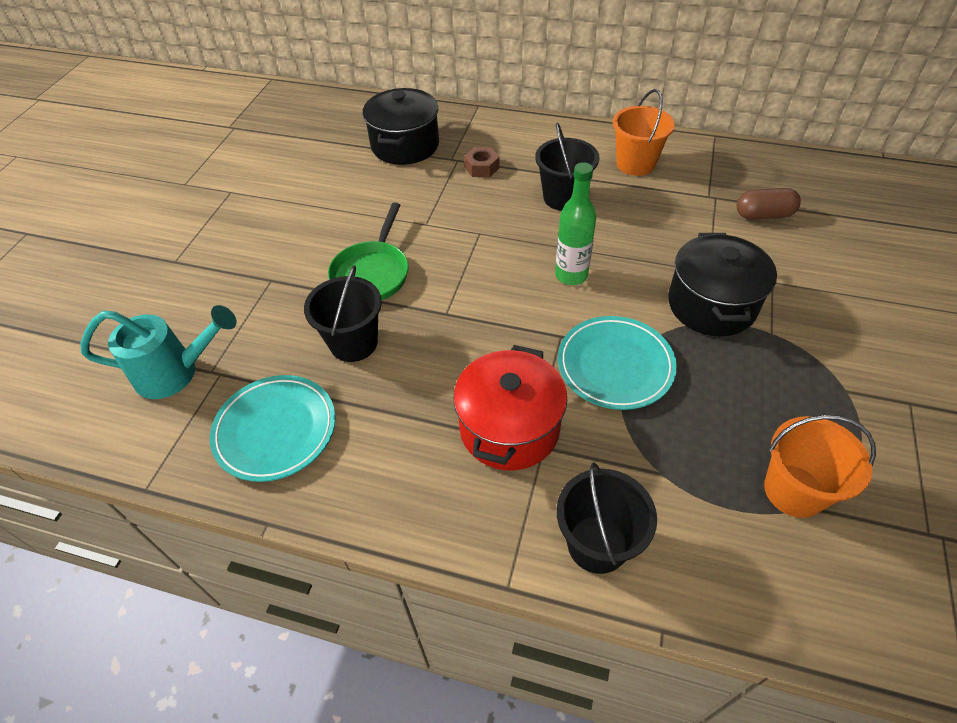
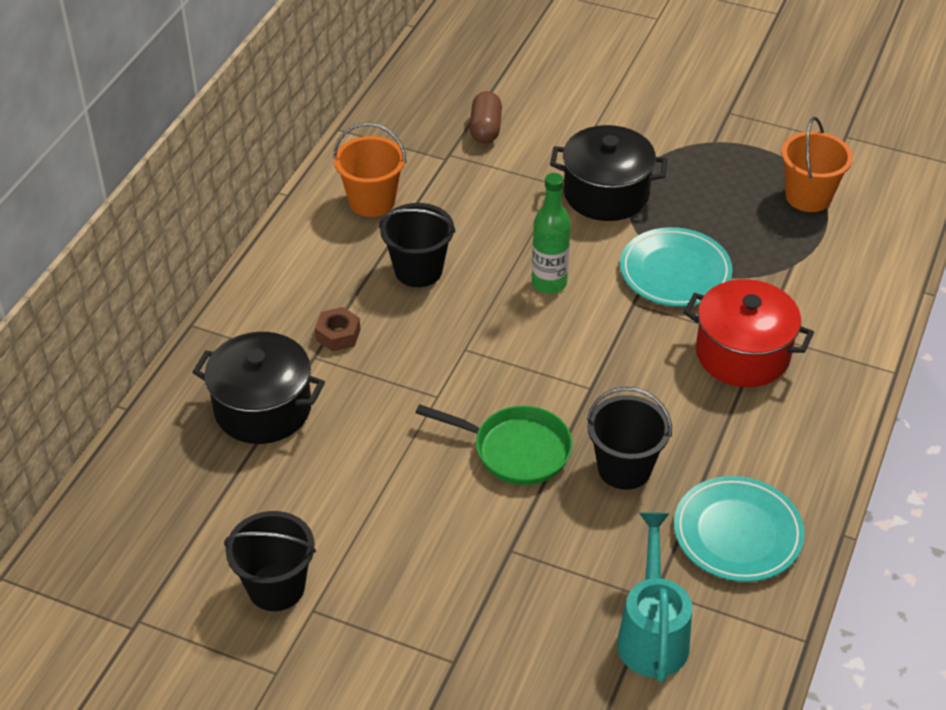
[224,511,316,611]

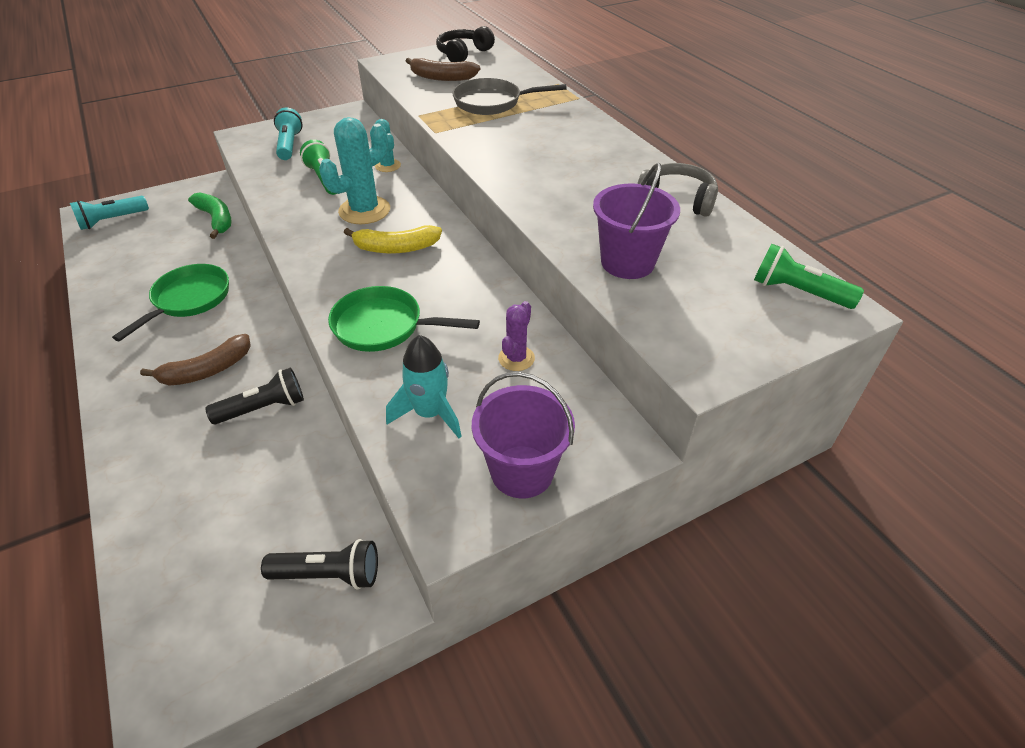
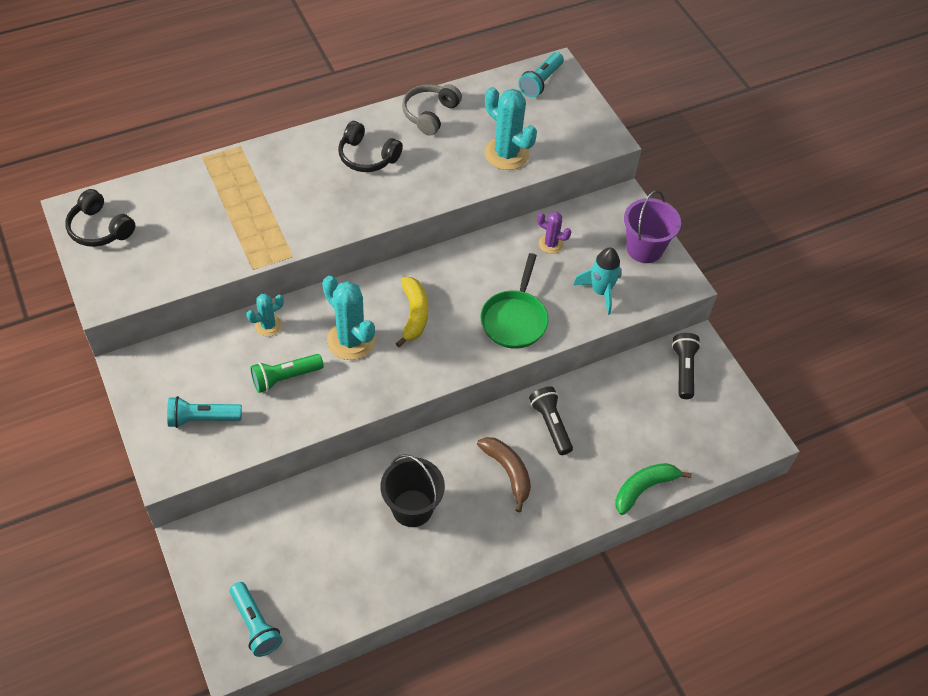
[406,58,480,81] (first image)
[452,78,567,115] (first image)
[338,121,403,172]
[616,463,692,515]
[381,454,445,527]
[485,87,537,170]
[518,52,564,97]

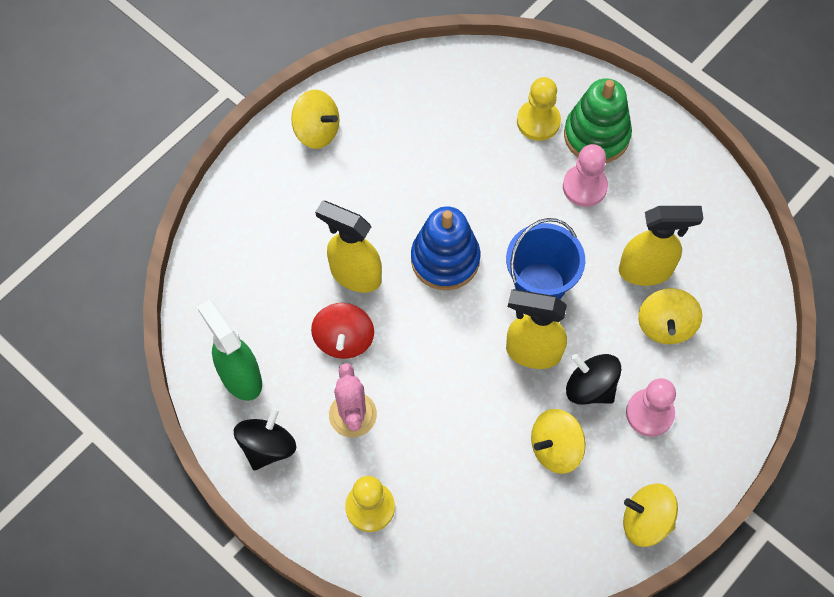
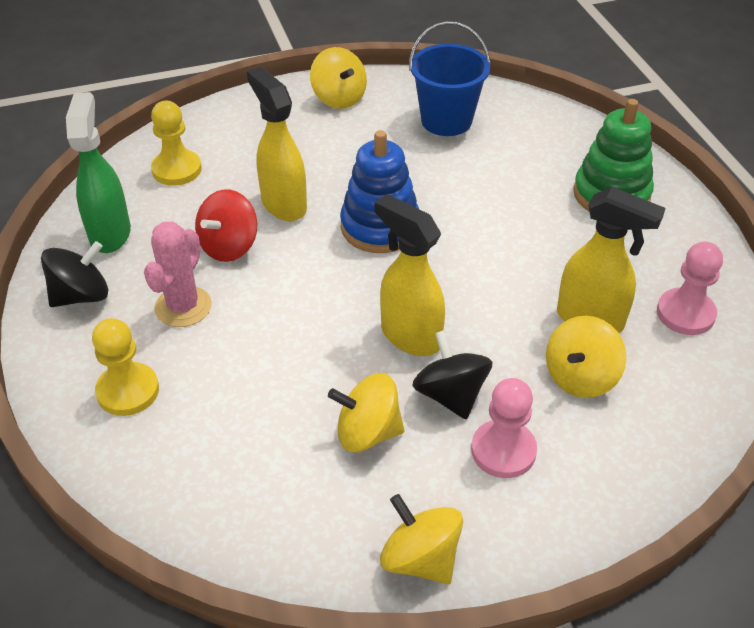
[409,21,491,136]
[151,101,202,186]
[657,242,723,335]

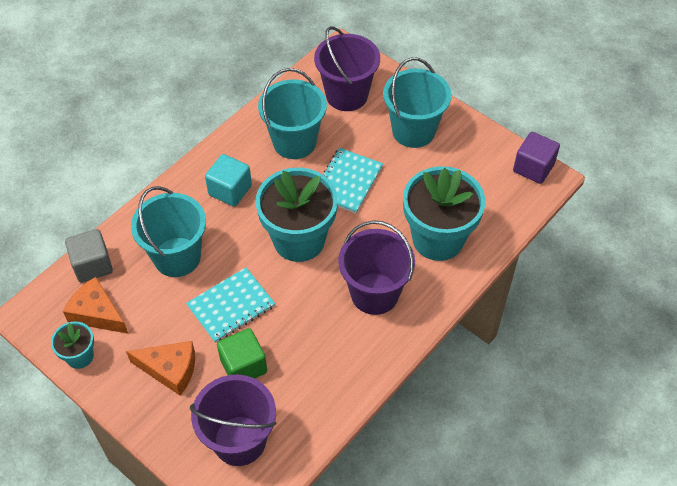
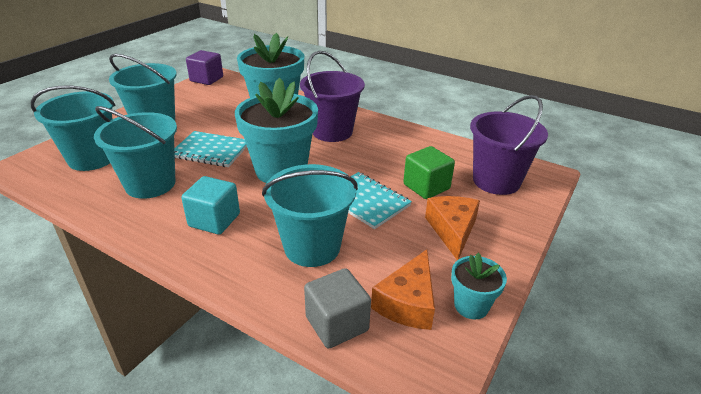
[31,86,115,171]

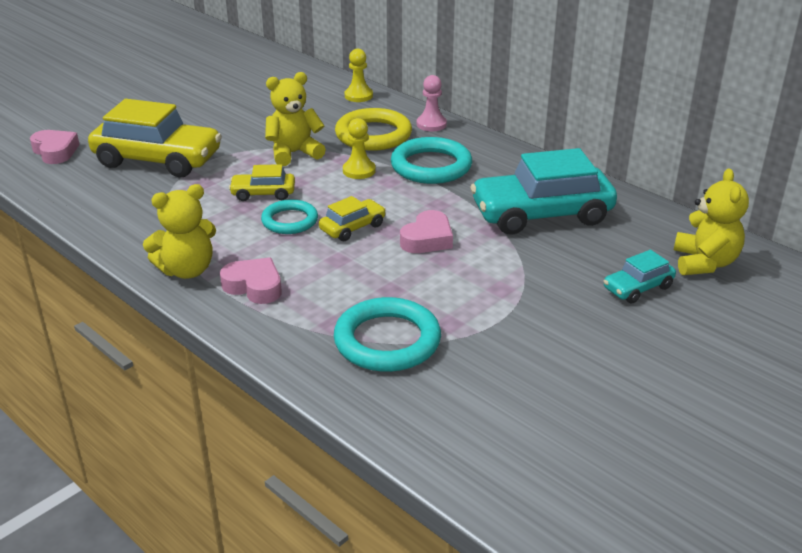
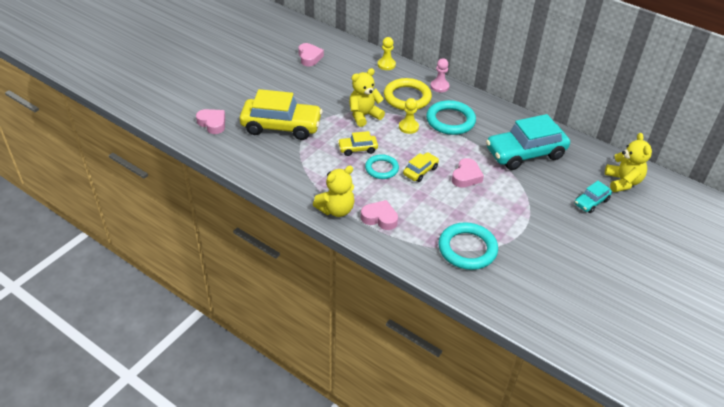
[298,43,324,66]

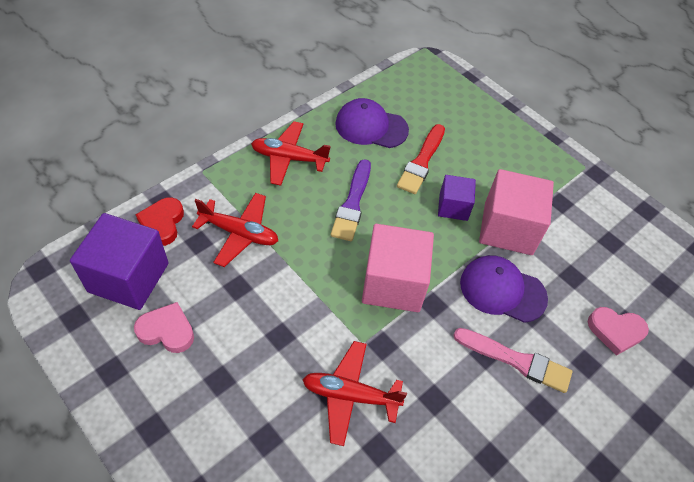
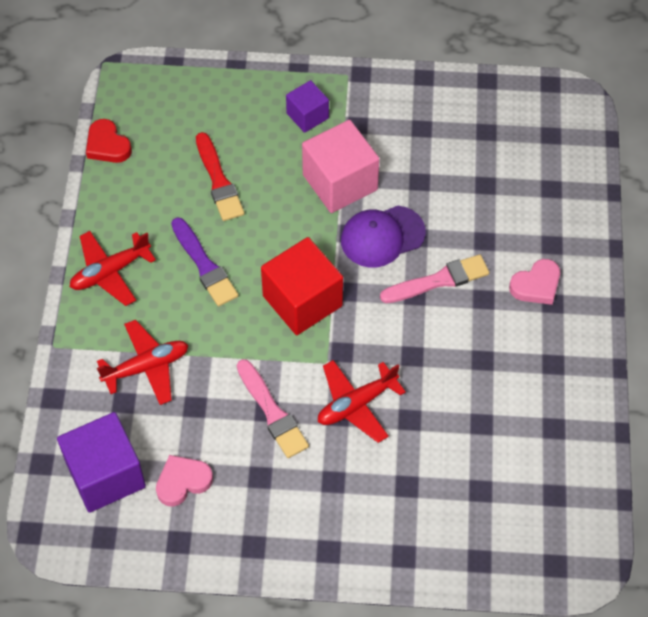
[335,98,409,148] (first image)
[237,359,309,458]
[86,119,132,163]
[286,80,329,133]
[509,259,560,305]
[261,237,343,335]

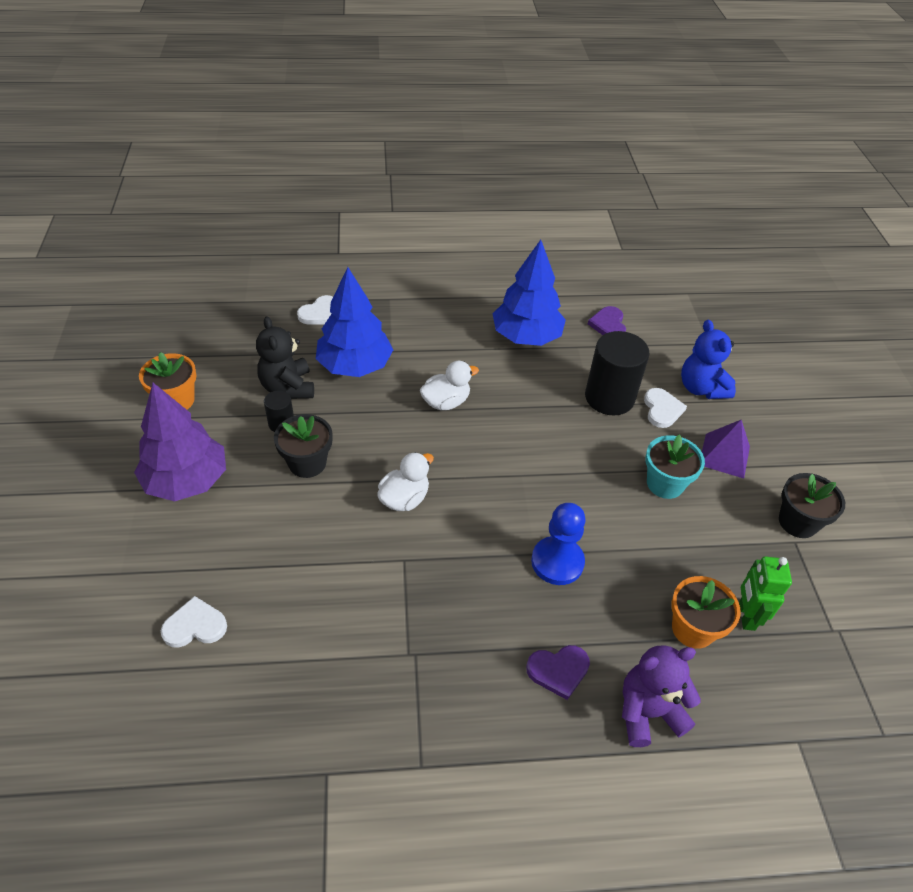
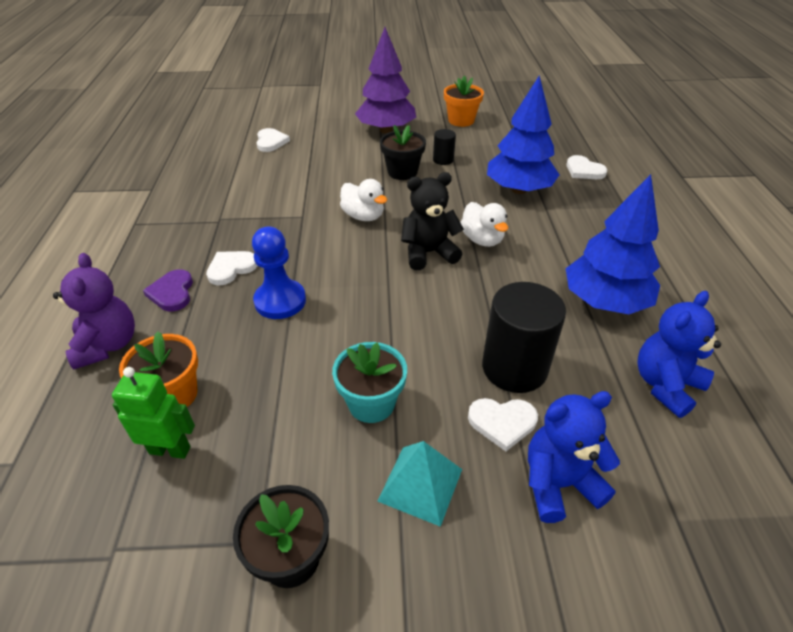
[206,251,258,286]
[401,172,464,270]
[637,291,721,418]
[378,441,462,527]

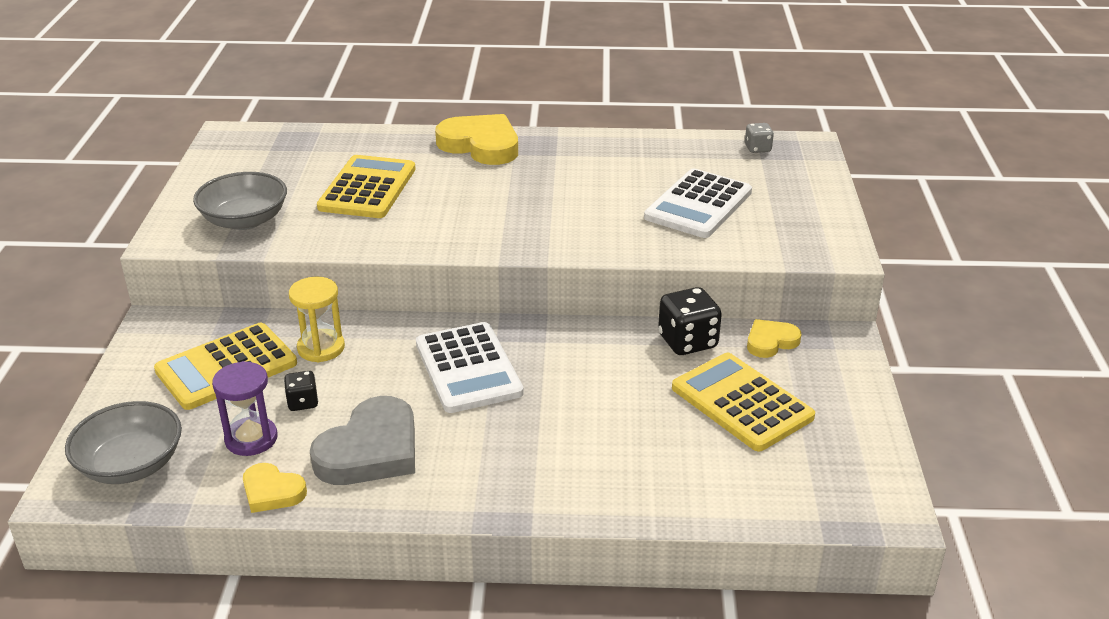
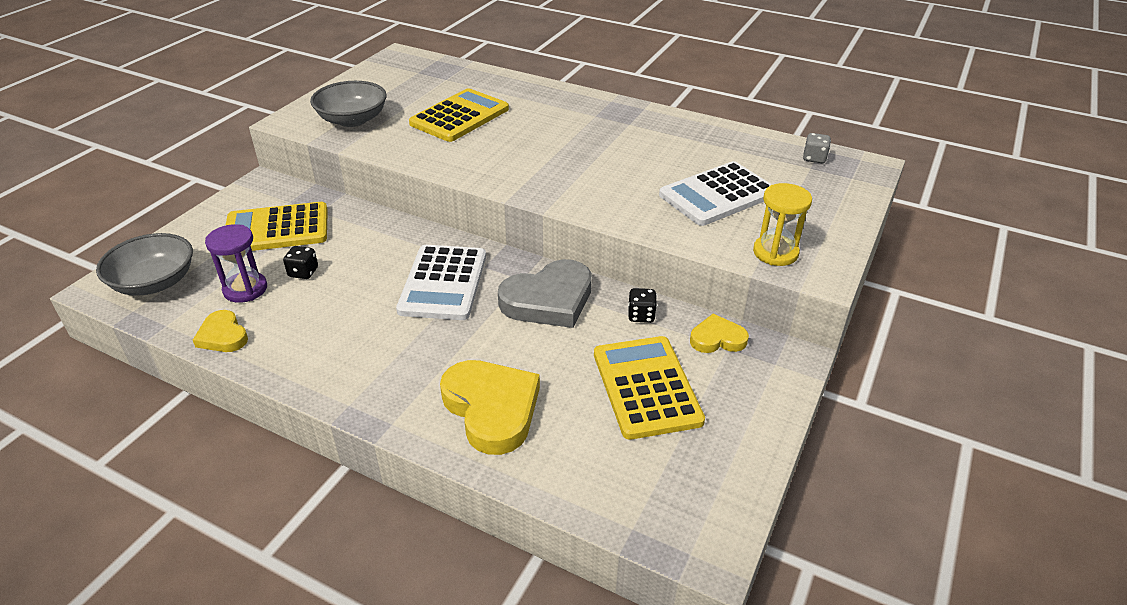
[753,183,812,266]
[498,259,592,328]
[440,360,540,455]
[628,288,657,323]

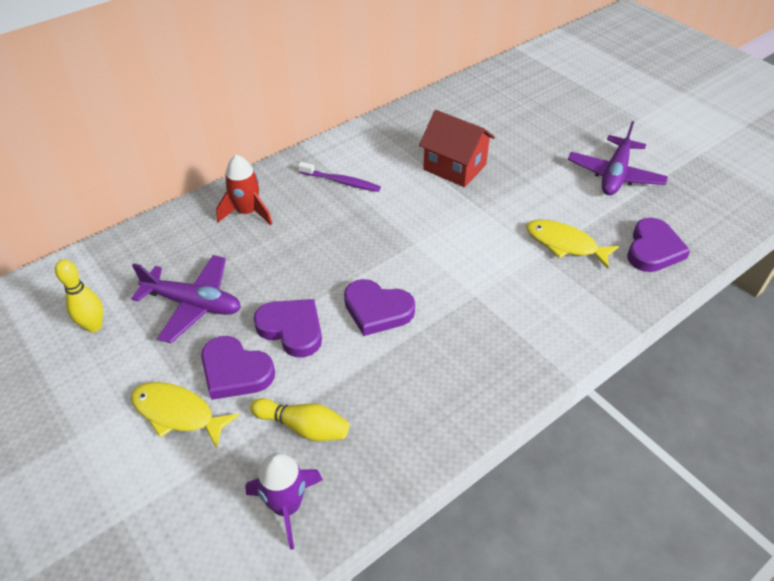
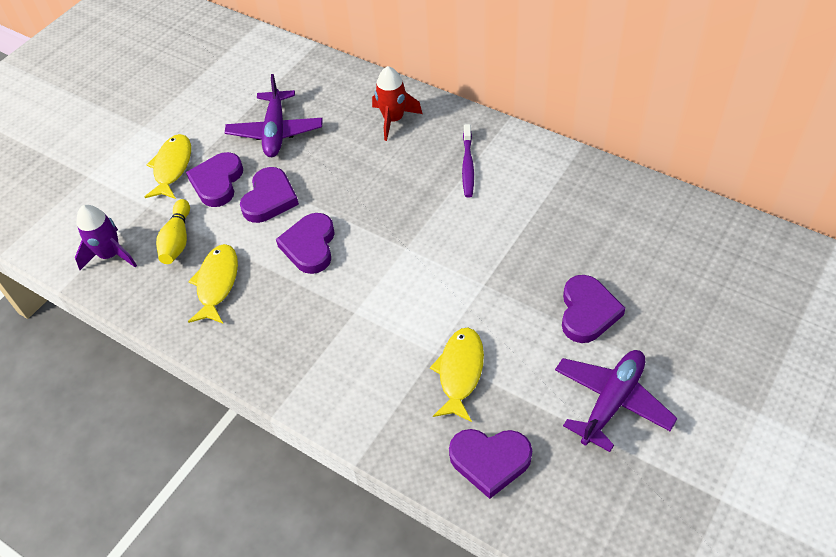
[55,259,103,333] (first image)
[419,110,495,187] (first image)
[188,244,238,323]
[562,275,625,343]
[555,350,678,452]

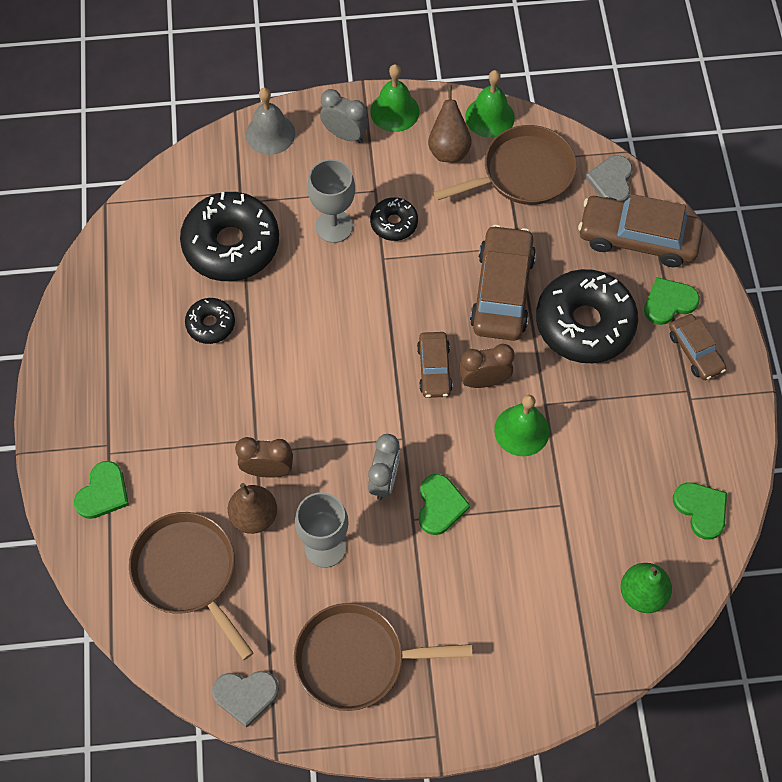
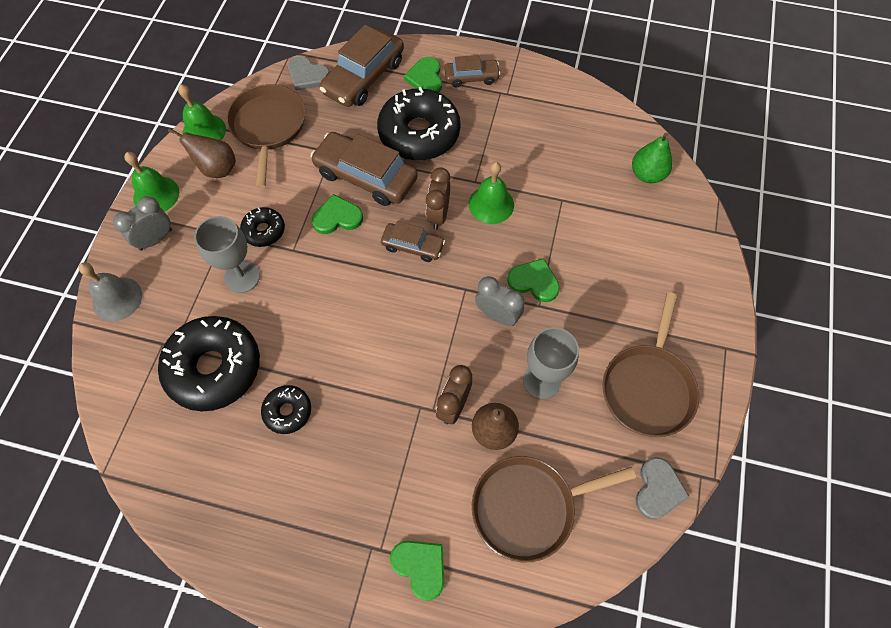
[312,194,363,234]

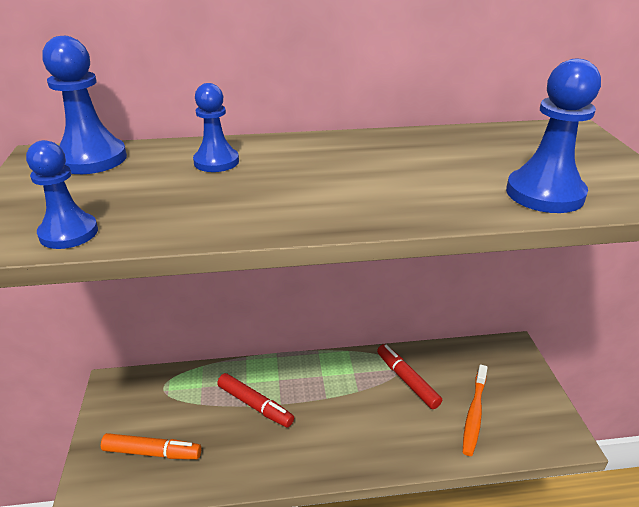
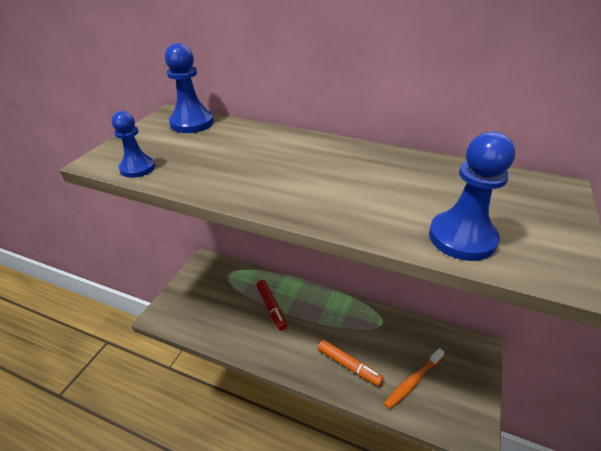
[193,83,239,172] (first image)
[377,344,442,409] (first image)
[318,340,383,386]

